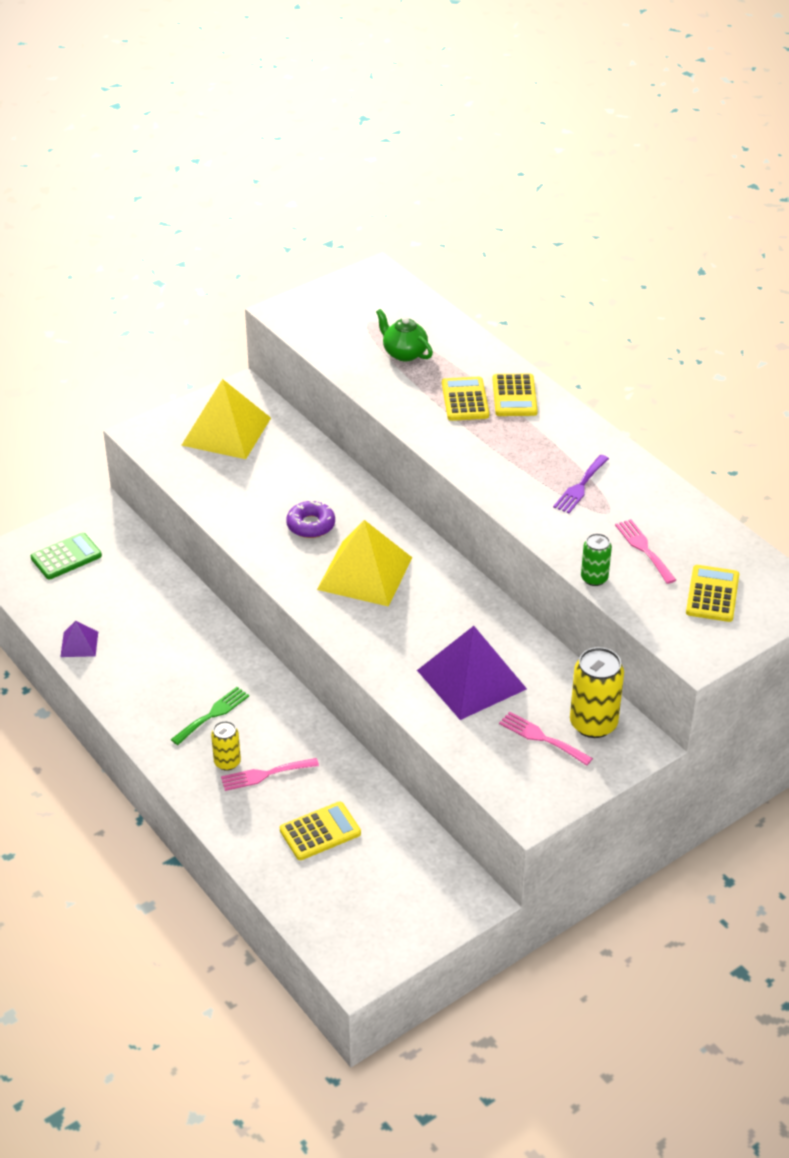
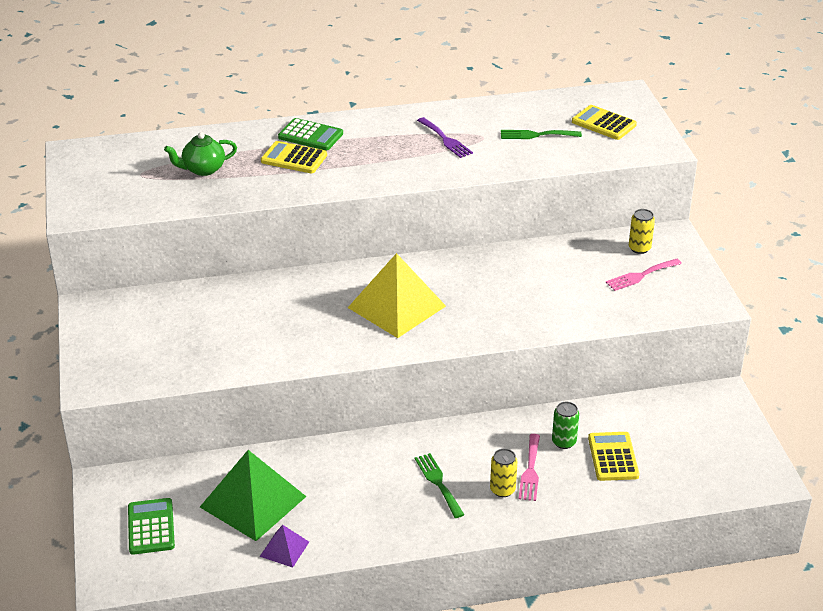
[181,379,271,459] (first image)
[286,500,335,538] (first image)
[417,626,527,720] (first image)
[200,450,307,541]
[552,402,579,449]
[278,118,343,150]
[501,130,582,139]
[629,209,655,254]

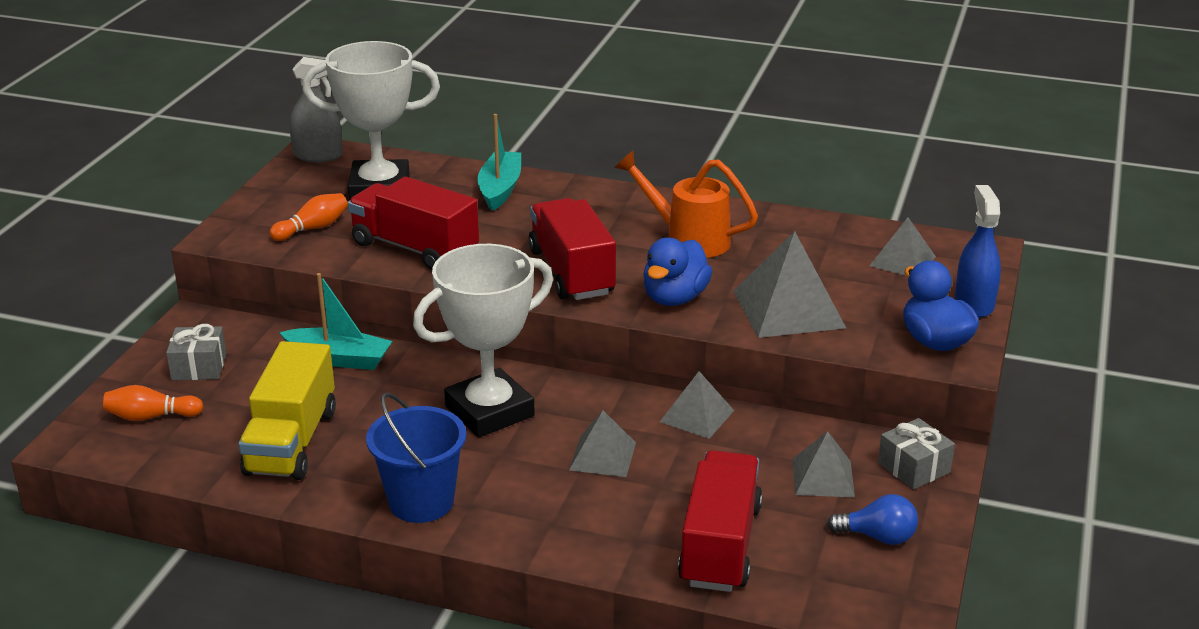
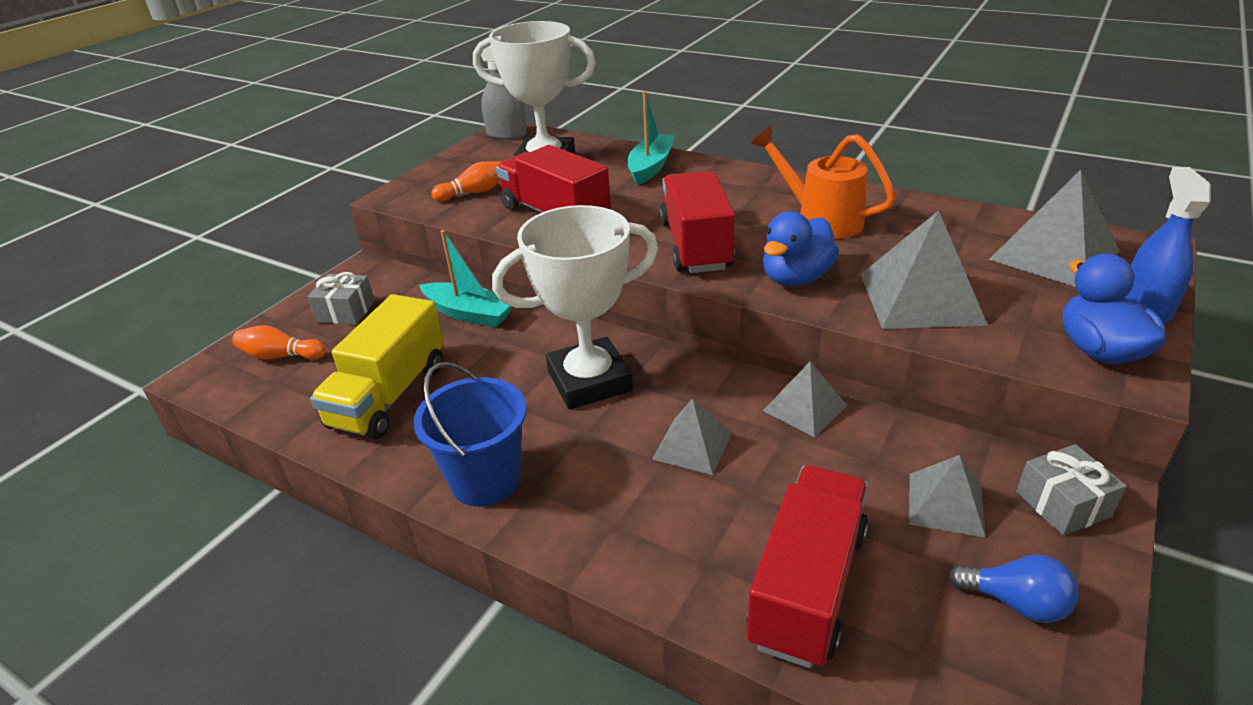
[989,170,1120,287]

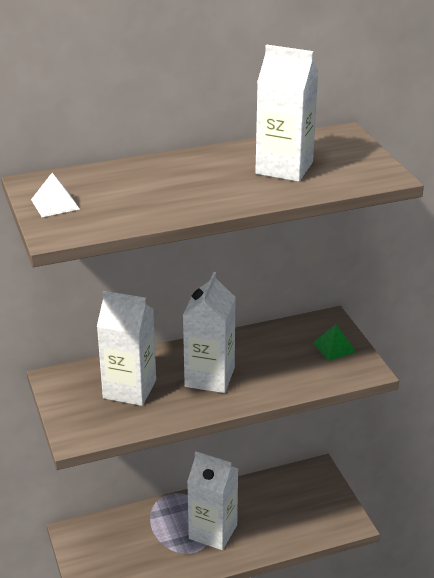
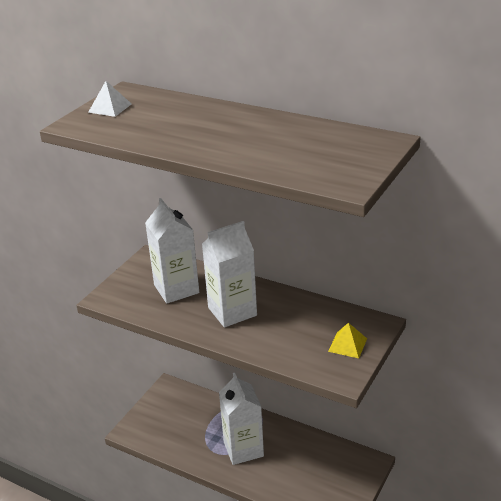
[255,45,318,182] (first image)
[328,323,367,359]

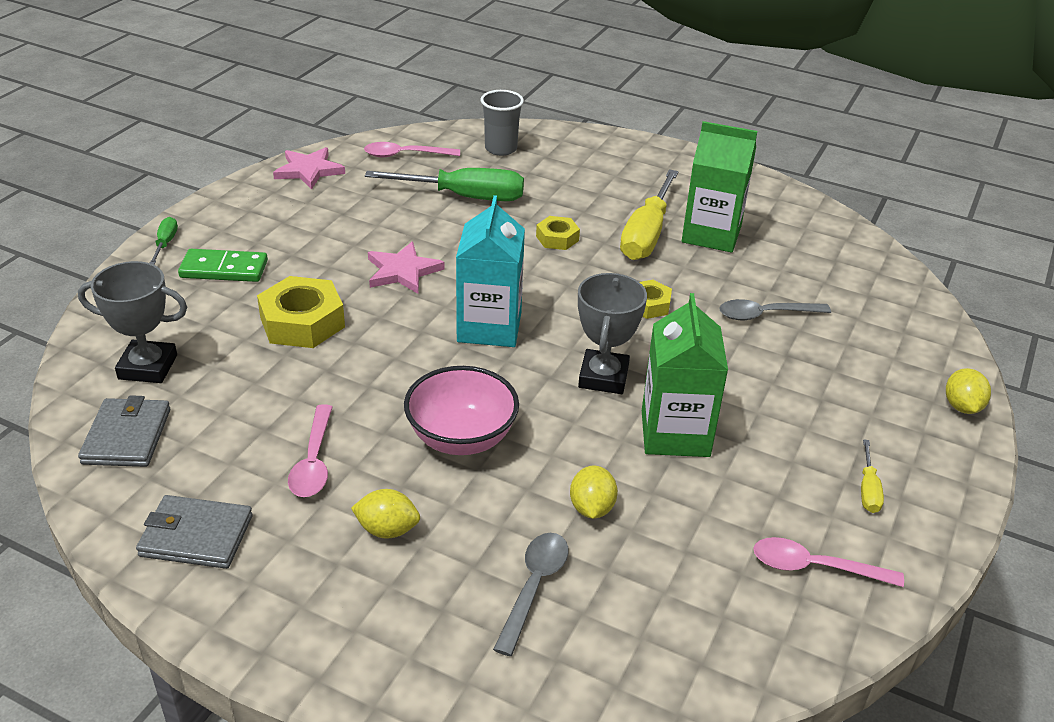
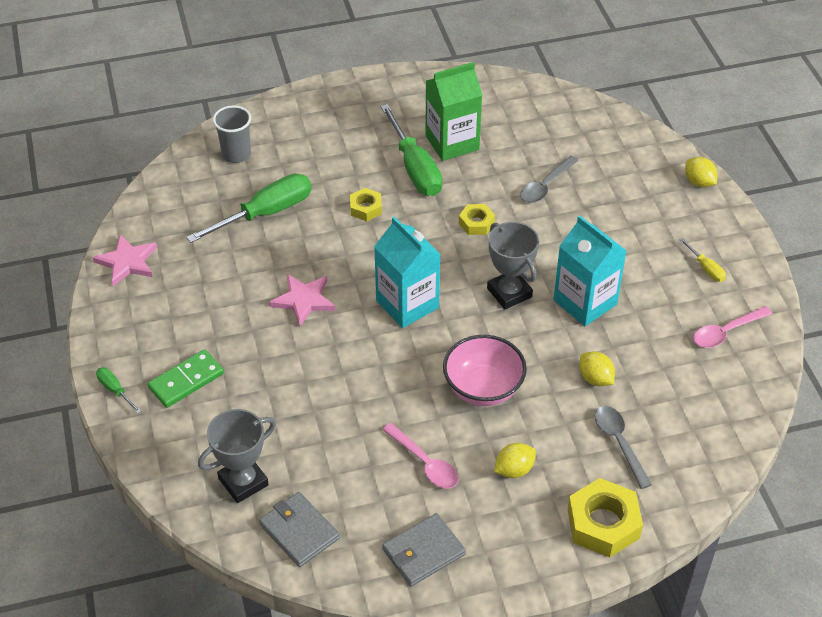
[364,142,460,157] (first image)
[568,478,643,558]
[380,104,443,196]
[553,215,626,326]

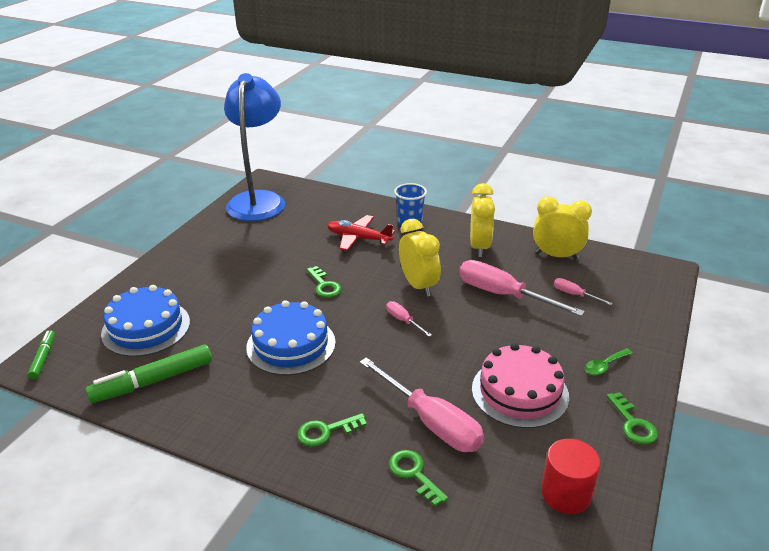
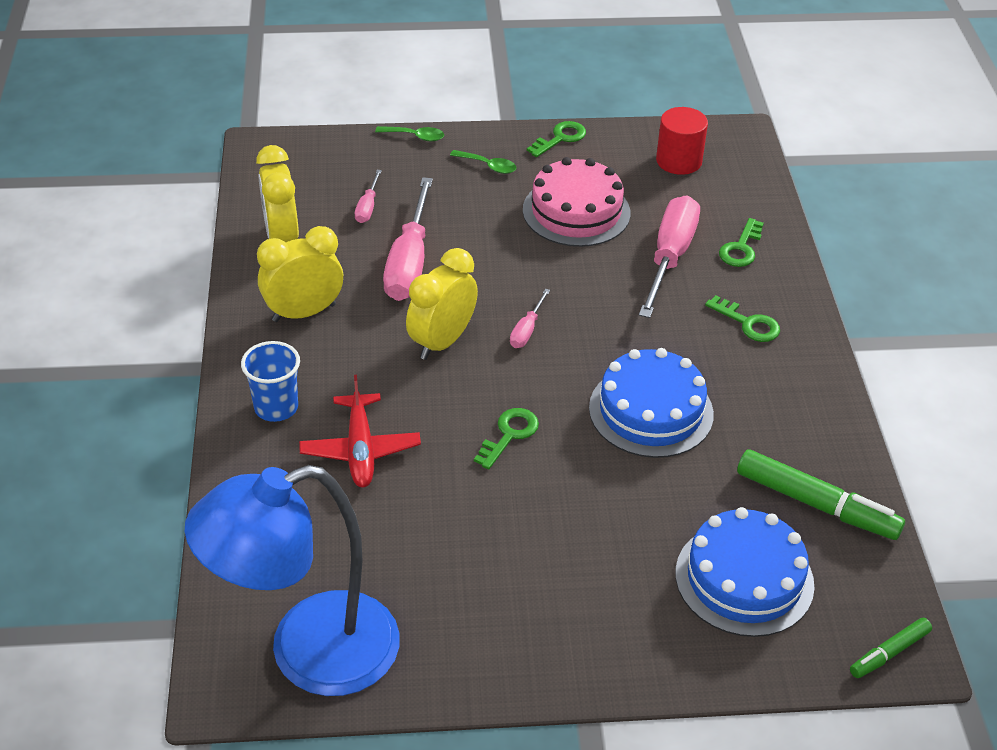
[375,126,444,141]

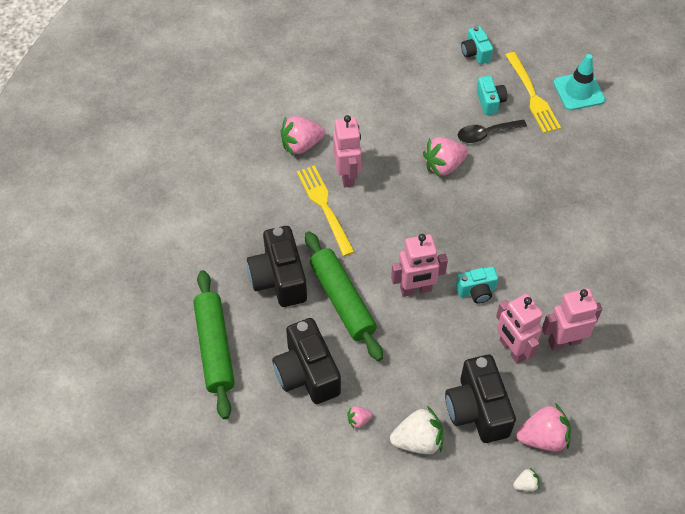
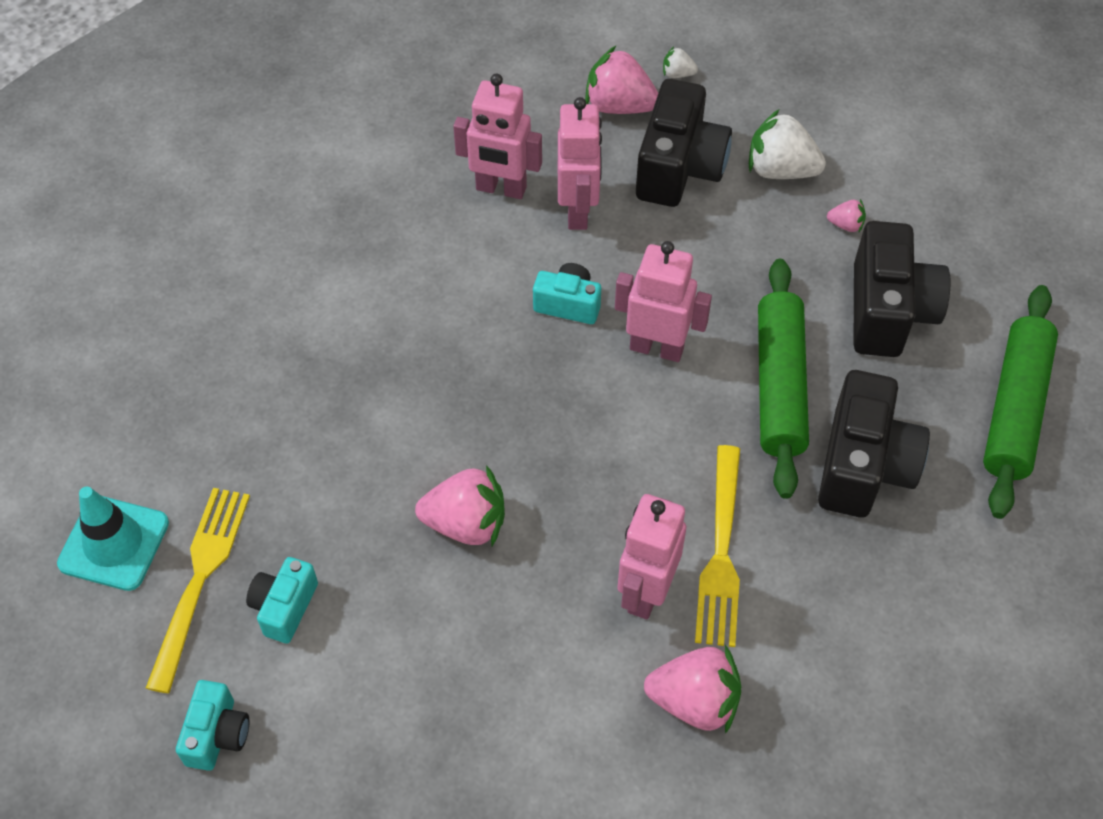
[458,120,527,143] (first image)

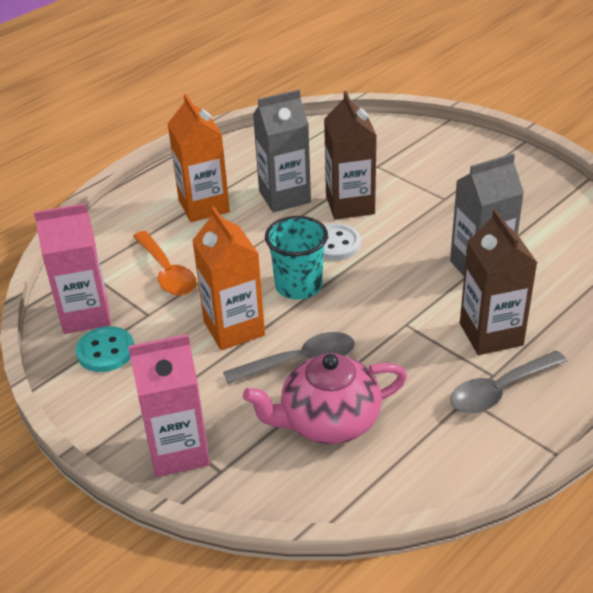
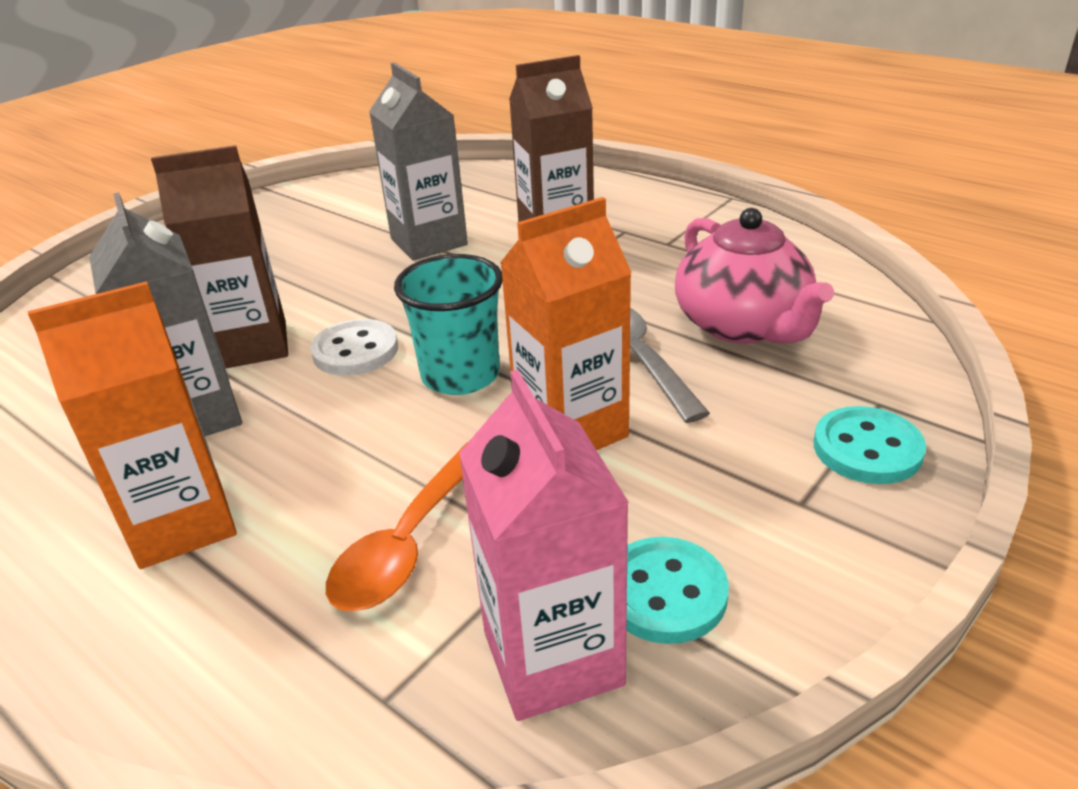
[450,350,567,413] (first image)
[813,406,926,484]
[326,442,468,612]

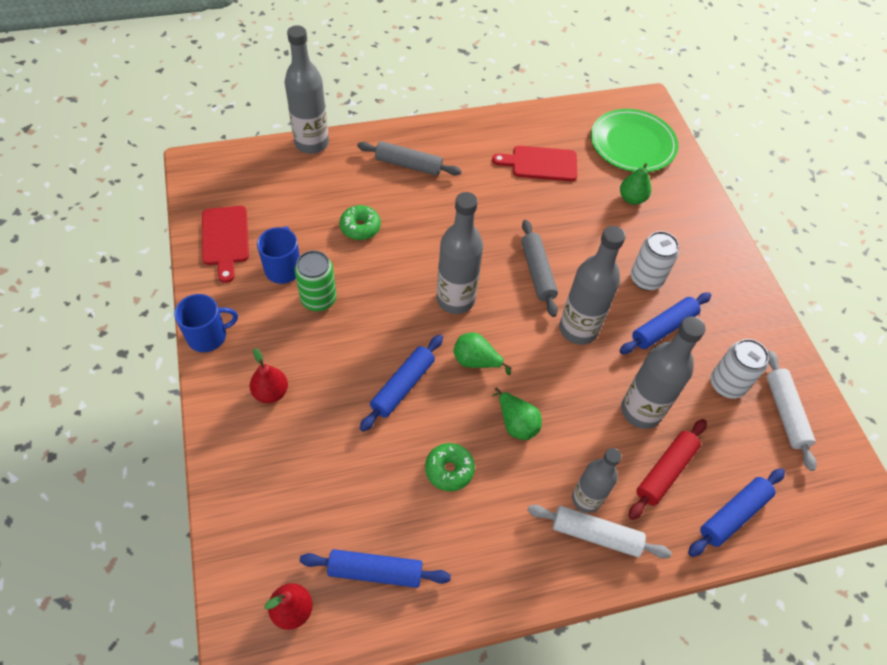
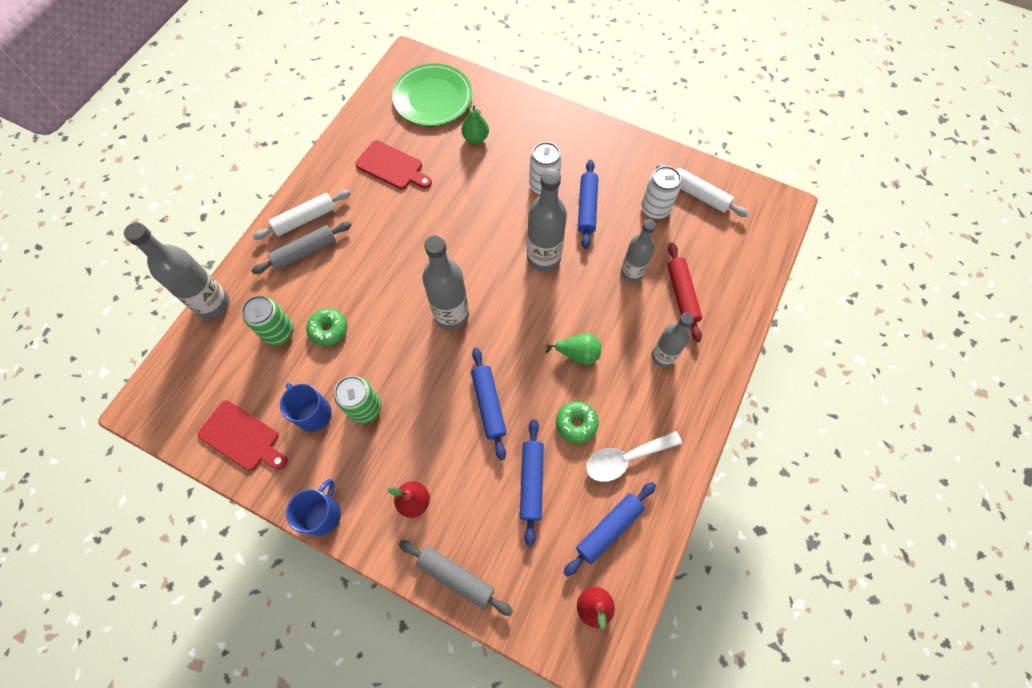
[453,332,512,375] (first image)
[242,295,294,346]
[586,431,682,482]
[399,540,513,616]
[253,190,351,240]
[520,419,544,546]
[356,140,432,189]
[621,219,656,282]

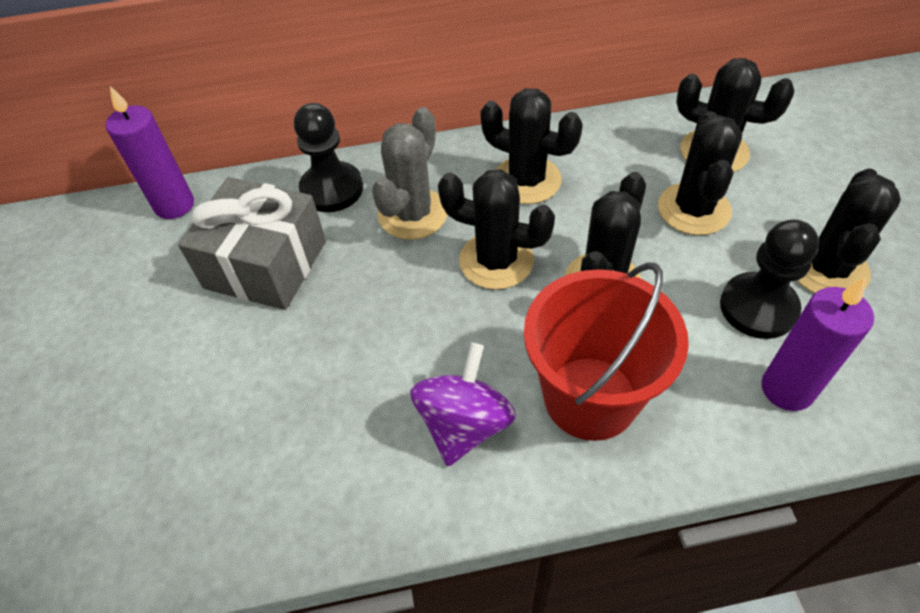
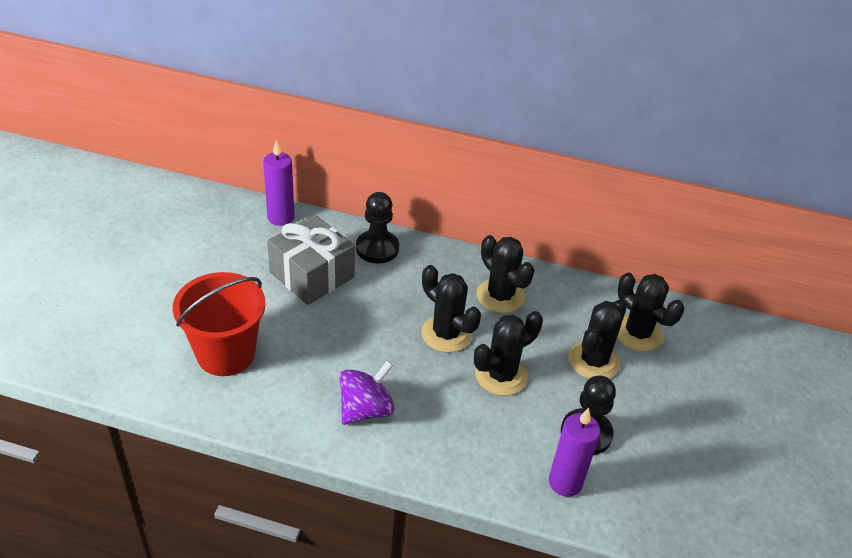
[372,107,447,240] (first image)
[796,168,901,293] (first image)
[173,272,266,376]

